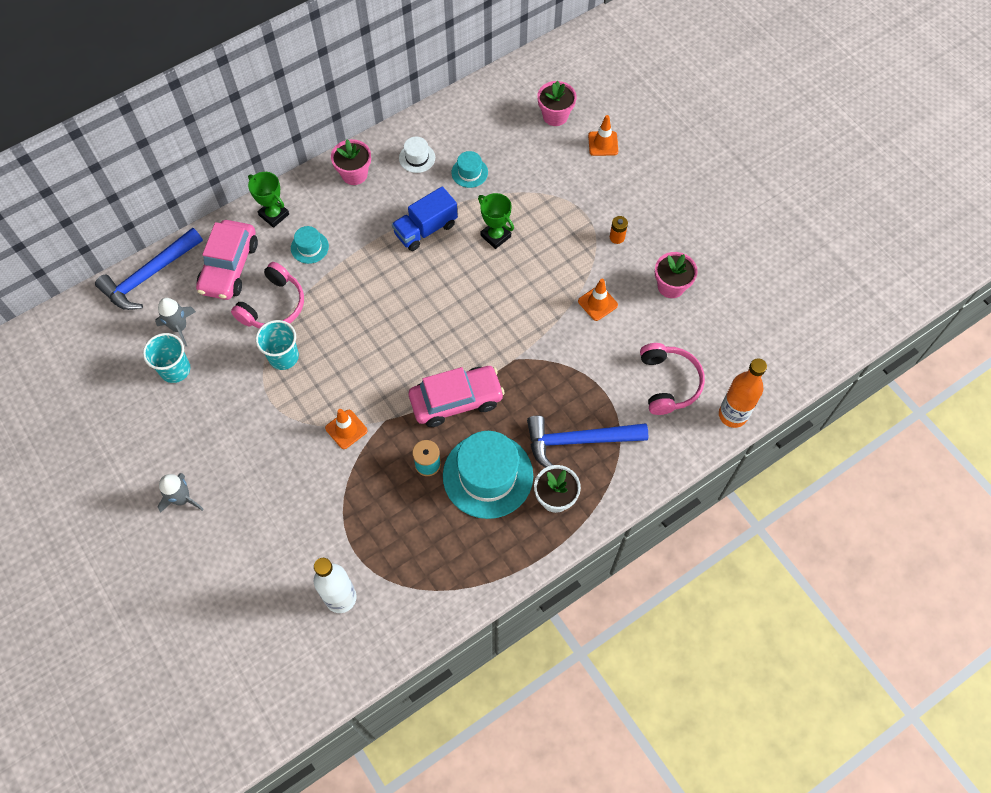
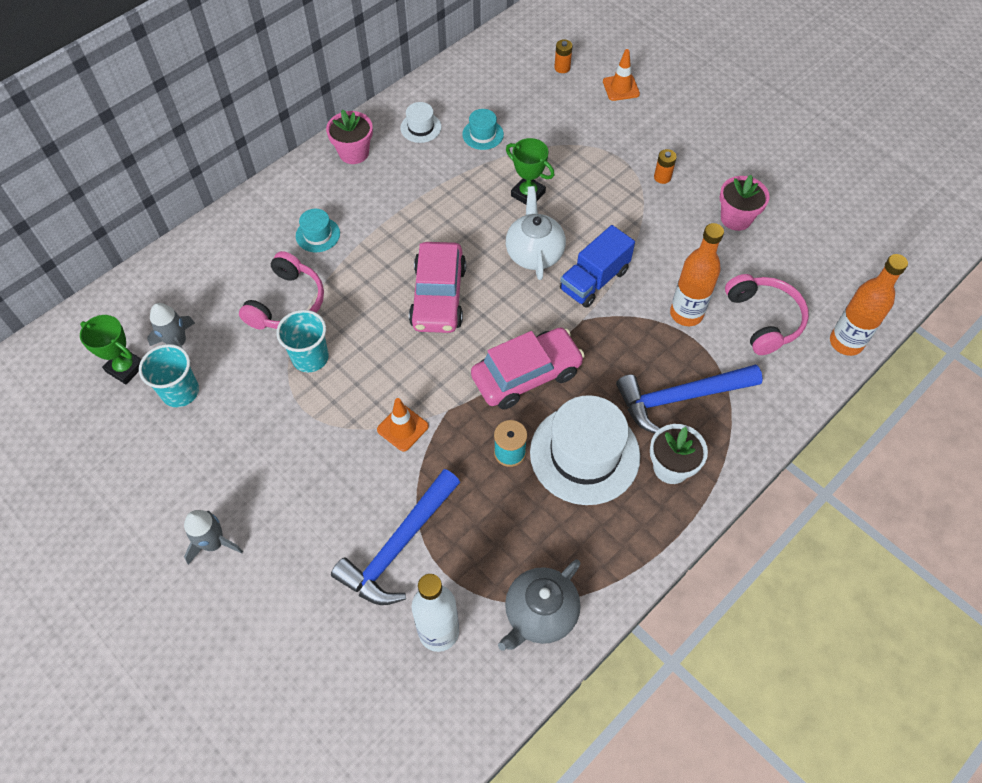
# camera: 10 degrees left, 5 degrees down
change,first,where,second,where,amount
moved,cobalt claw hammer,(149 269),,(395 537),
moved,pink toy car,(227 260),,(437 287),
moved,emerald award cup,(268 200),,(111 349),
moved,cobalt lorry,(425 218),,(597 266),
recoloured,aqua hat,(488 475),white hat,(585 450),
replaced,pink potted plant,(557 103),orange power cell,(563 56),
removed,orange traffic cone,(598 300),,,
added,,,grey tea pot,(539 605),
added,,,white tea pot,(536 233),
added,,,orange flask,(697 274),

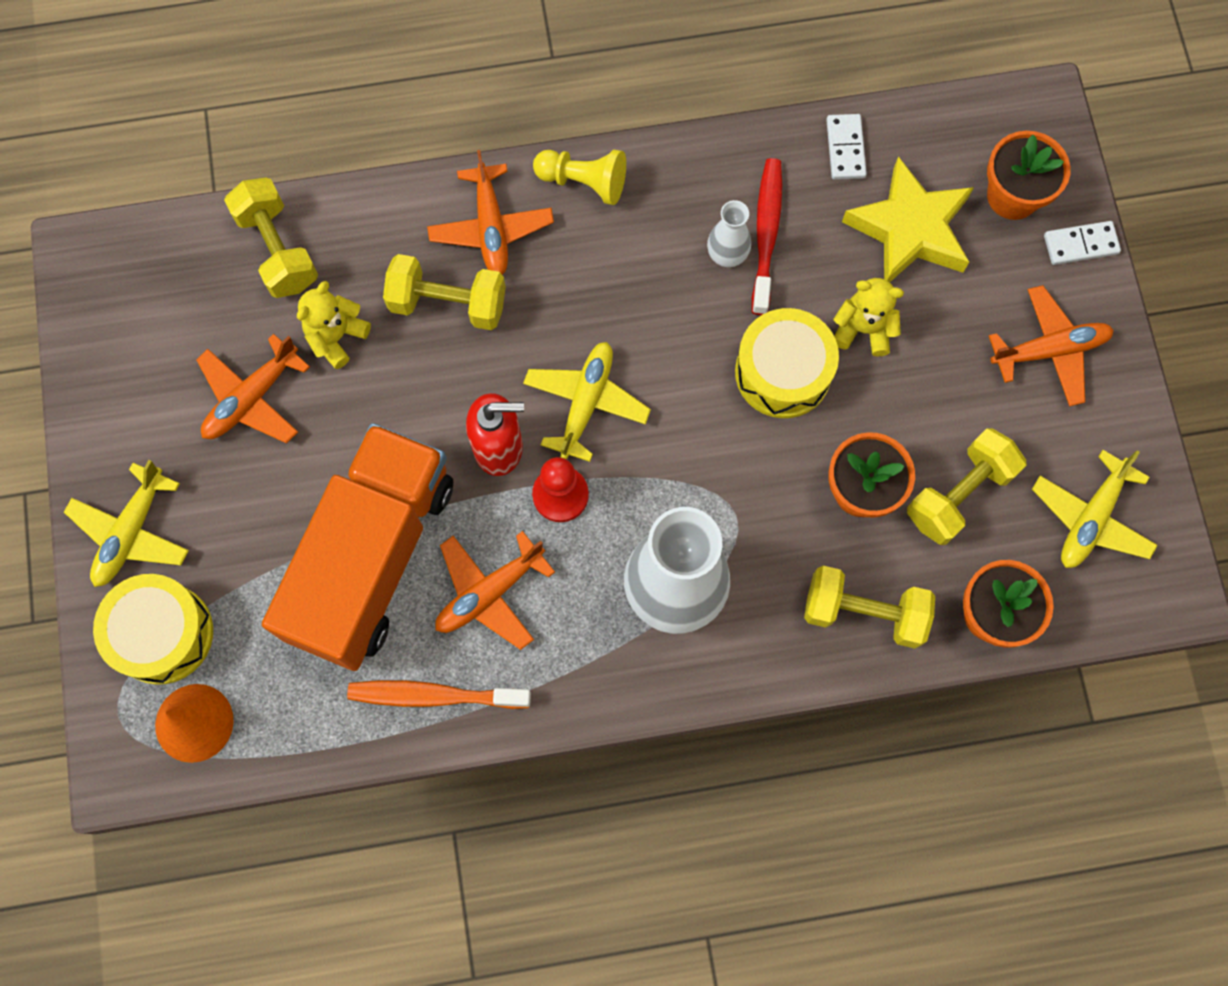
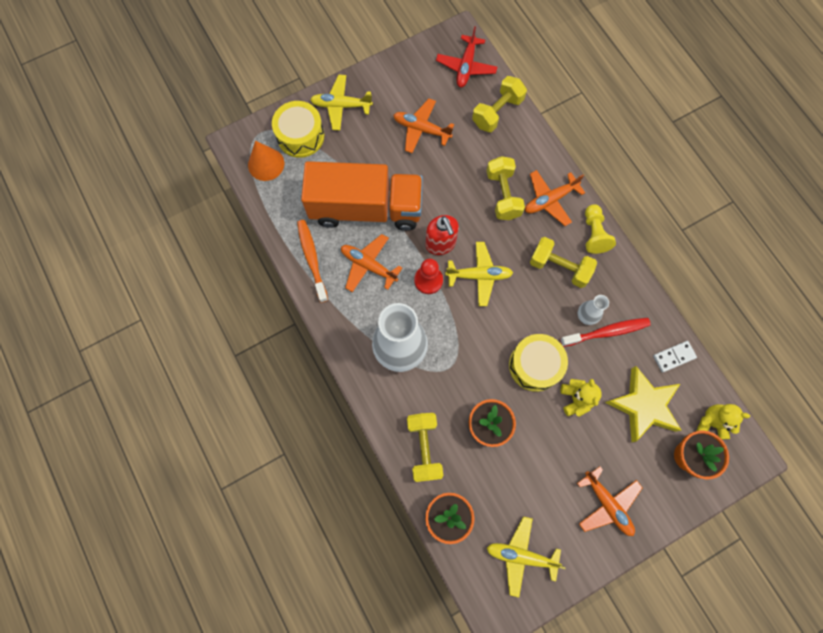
# camera: 70 degrees right, 0 degrees up
change,first,where,second,where,amount
moved,bright yellow teddy bear,(334 325),,(723 421),
moved,bright yellow dumbbell,(966 486),,(563 262),
removed,white domino,(1082 243),,,
added,,,scarlet plane,(466 56),

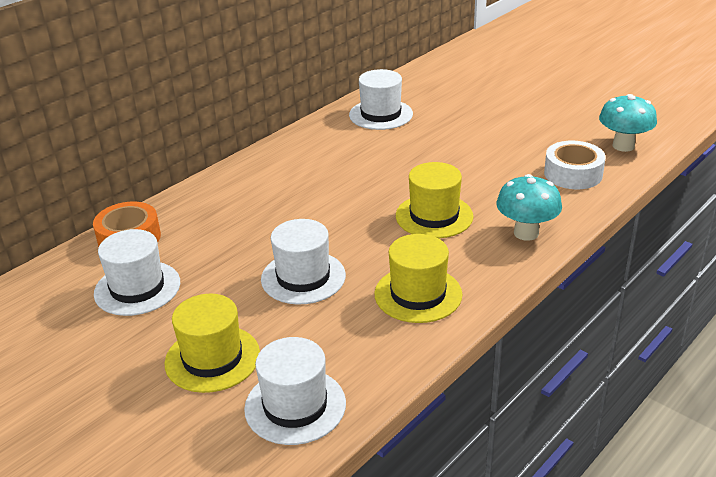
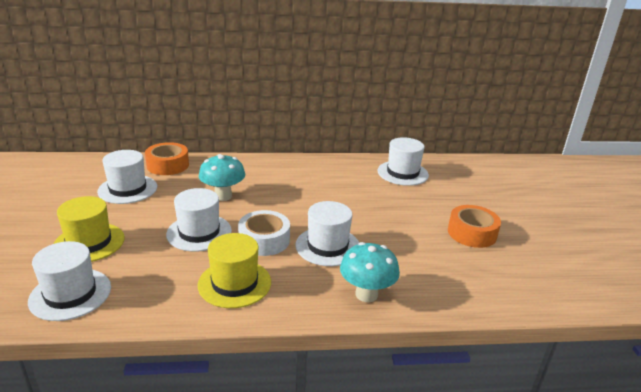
# camera: 40 degrees right, 5 degrees down
change,first,where,second,where,amount
recoloured,bright yellow hat,(434 200),white hat,(327 233),
moved,white roll of tape,(575 165),,(264 233),
moved,aqua fungus,(628 123),,(222 177),
added,,,orange roll of tape,(474 226),

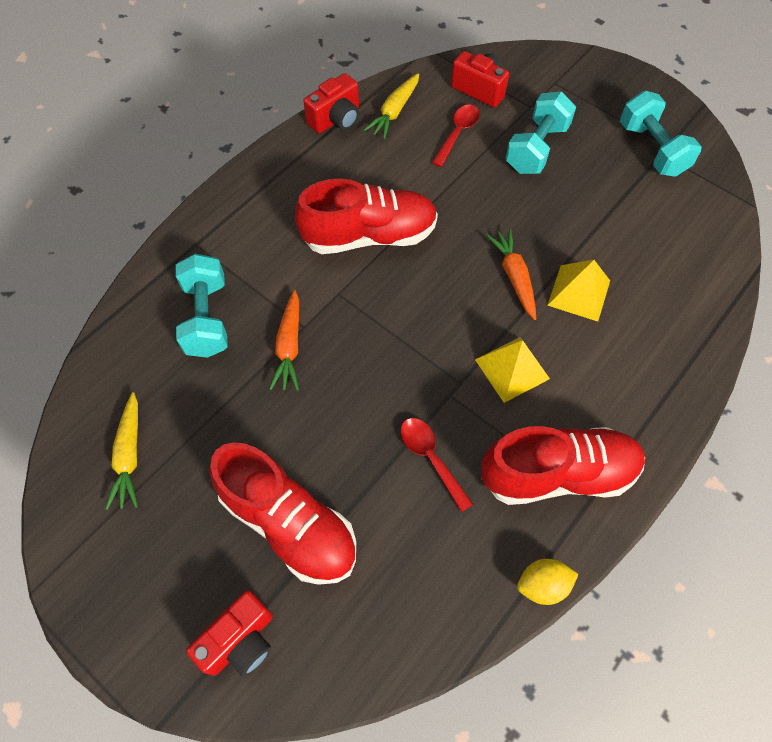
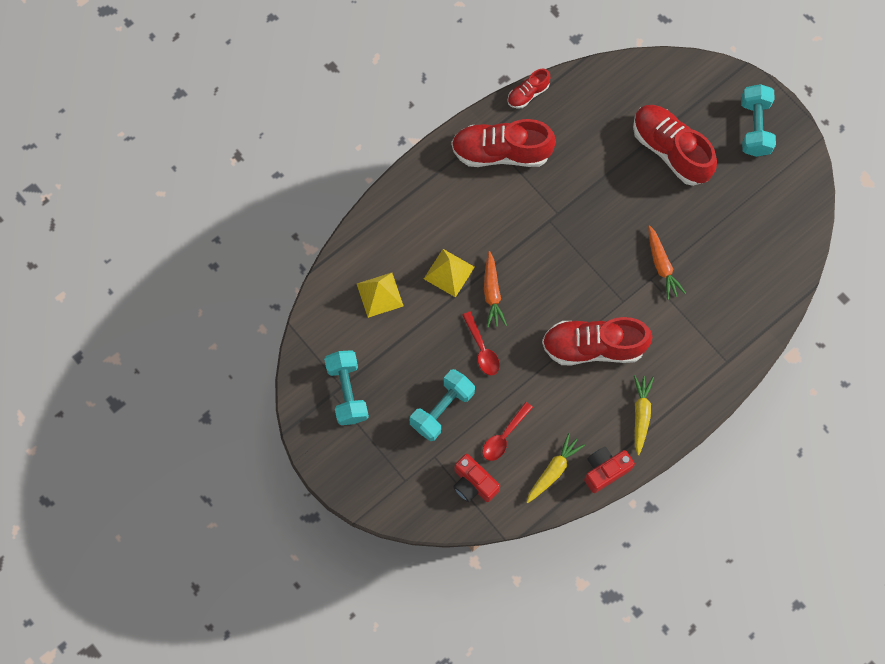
# camera: 170 degrees left, 10 degrees up
change,first,where,second,where,amount
moved,bright yellow root vegetable,(122 451),,(644 415),
moved,aqua dumbbell,(202 306),,(758 120),
removed,scarlet photo camera,(229 633),,,
turned,orange root vegetable,(284 340),,(667 262),150 degrees clockwise
moved,scarlet spoon,(437 465),,(481 343),
moved,bright yellow pyramid,(512 370),,(380 295),
replaced,bright yellow toy lemon,(548 582),scarlet sneaker,(528 89),

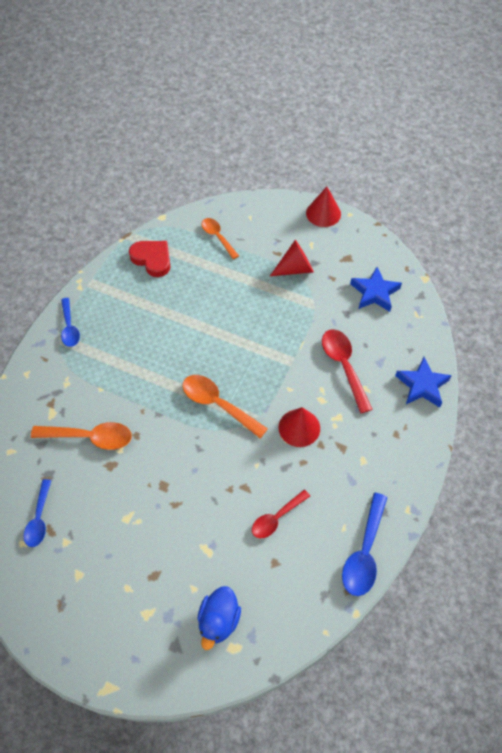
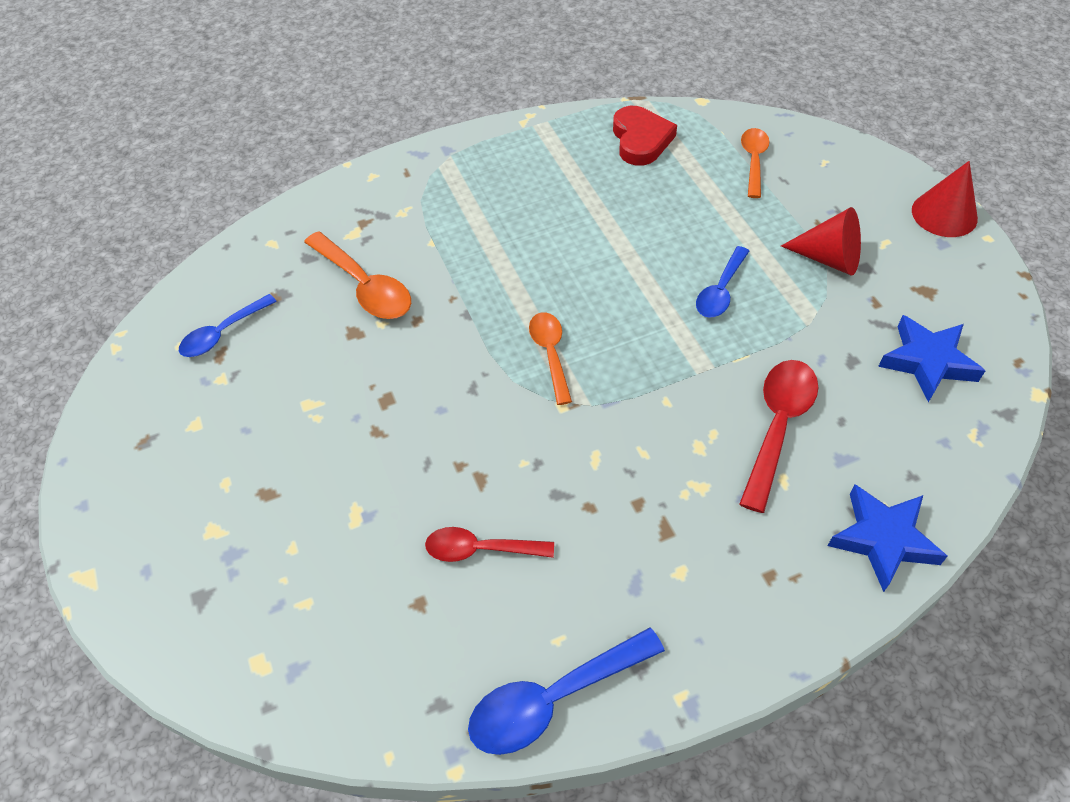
# camera: 45 degrees right, 5 degrees down
change,first,where,second,where,amount
moved,cobalt spoon,(70 322),,(722 282),
resized,orange spoon,(225 406),,(550 358),x0.66
removed,cobalt toy duck,(219 618),,,
removed,scarlet cone,(299 427),,,

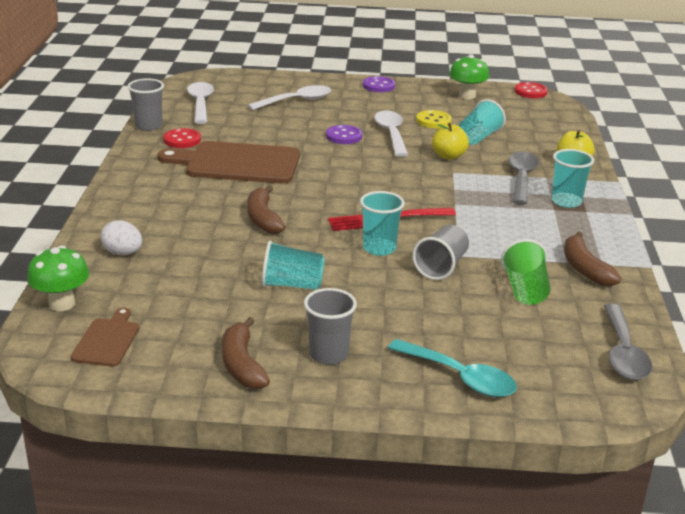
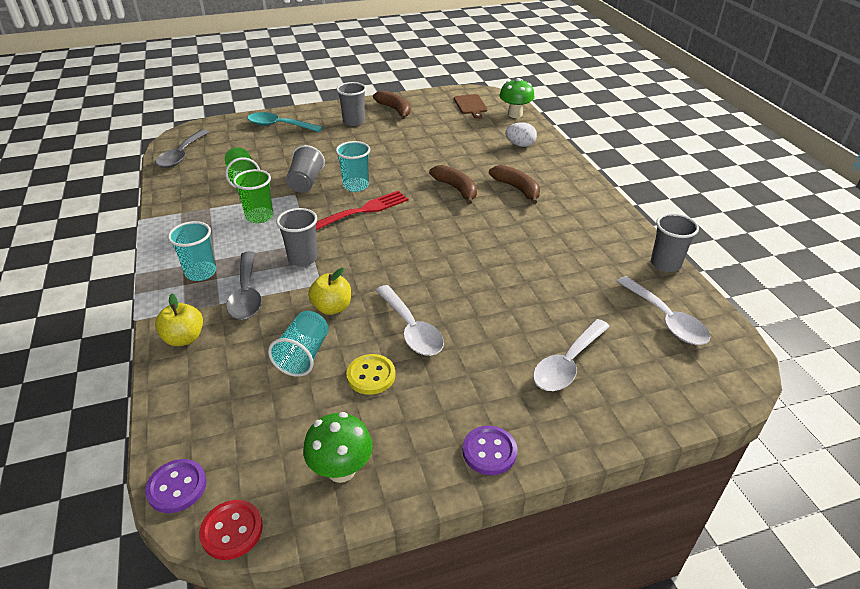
# camera: 160 degrees right, 10 degrees up
change,first,where,second,where,amount
removed,dark brown bread board,(229 162),,,
removed,scarlet button,(182 138),,,
removed,aqua cup,(293 265),,,
moved,violet button,(344 134),,(176 486),
moved,dark brown banana fruit,(592 258),,(514 184),
turned,grey spoon,(628 342),,(182 148),150 degrees counterclockwise
added,,,emerald cup,(253 196),
added,,,grey cup,(297 237),

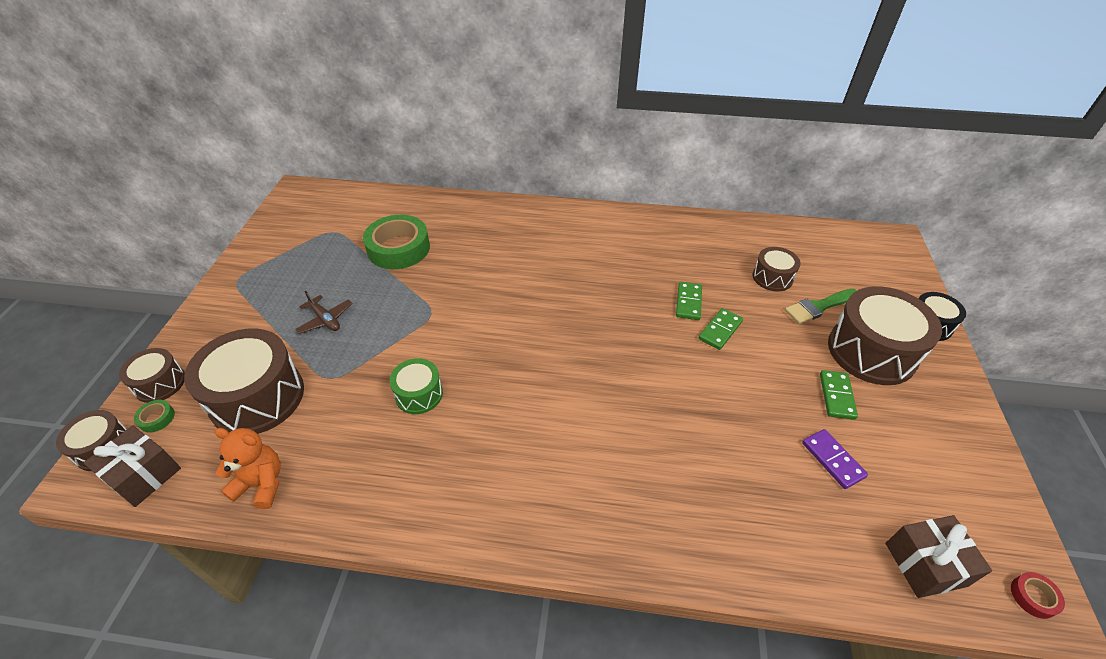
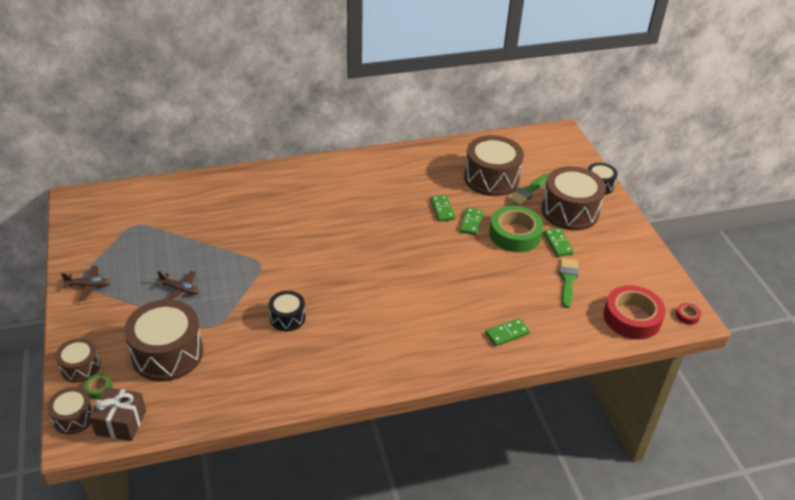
# camera: 25 degrees left, 5 degrees down
change,first,where,second,where,amount
removed,orange teddy bear,(247 468),,,
moved,emerald roll of tape,(396 242),,(516 229),
recoloured,emerald snare drum,(416 386),black snare drum,(287 311),
resized,dark brown snare drum,(776 269),,(494 165),x1.89
replaced,violet domino,(835 459),emerald paint brush,(568 283),
replaced,dark brown gift,(938 556),scarlet roll of tape,(634 312),
added,,,dark brown plane,(85 283),
added,,,emerald domino,(507 332),

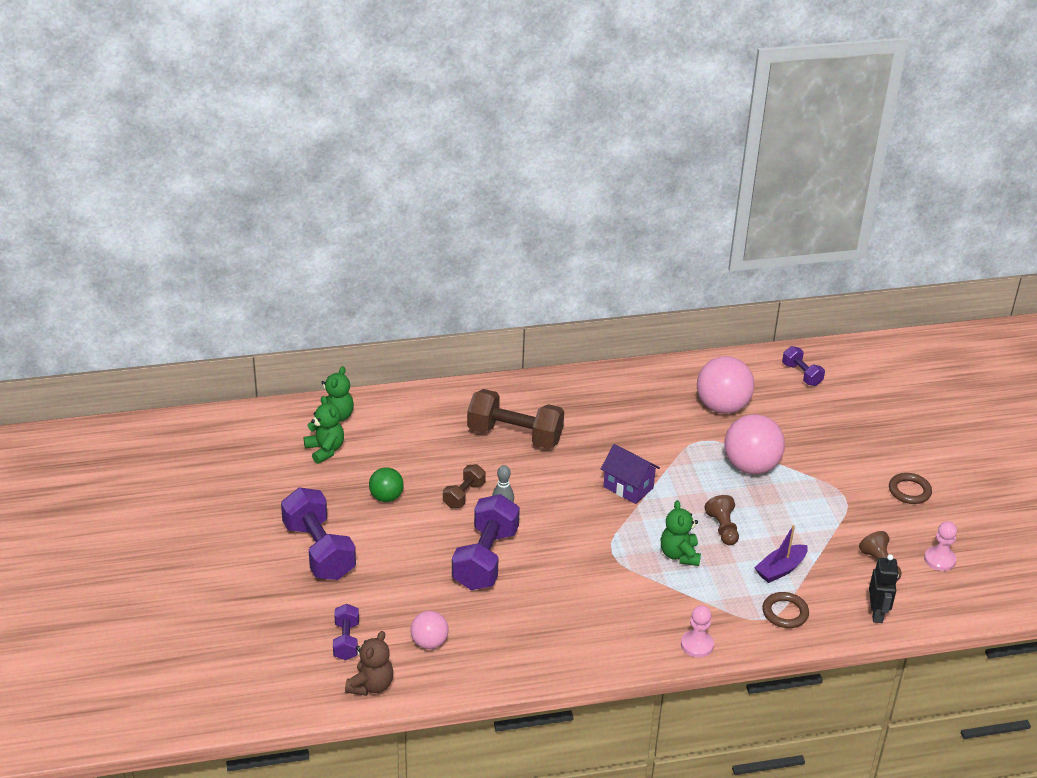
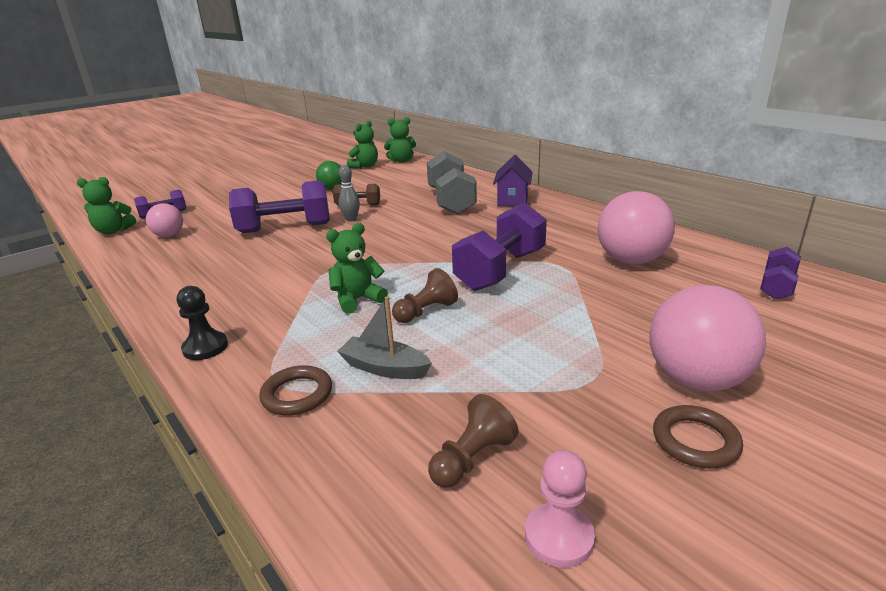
# camera: 65 degrees right, 10 degrees down
change,first,where,second,where,amount
moved,violet dumbbell,(318 534),,(499 247),
recoloured,dark brown teddy bear,(369 663),emerald teddy bear,(106 205),
recoloured,dark brown dumbbell,(515 419),grey dumbbell,(452 183),
moved,violet toy house,(630 474),,(512 180),
recoloured,pink game pawn,(697 631),black game pawn,(202 323),
moved,pink ball,(754 444),,(708 338),
recoloured,violet boat,(781 554),grey boat,(384 337),
removed,black robot figure,(884 588),,,

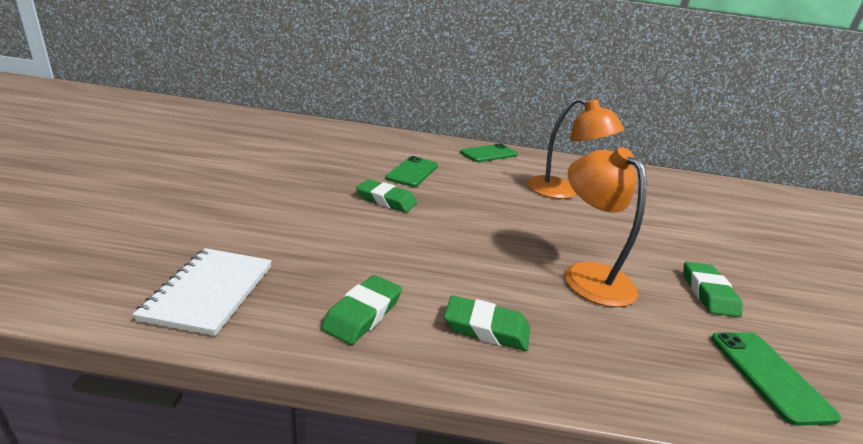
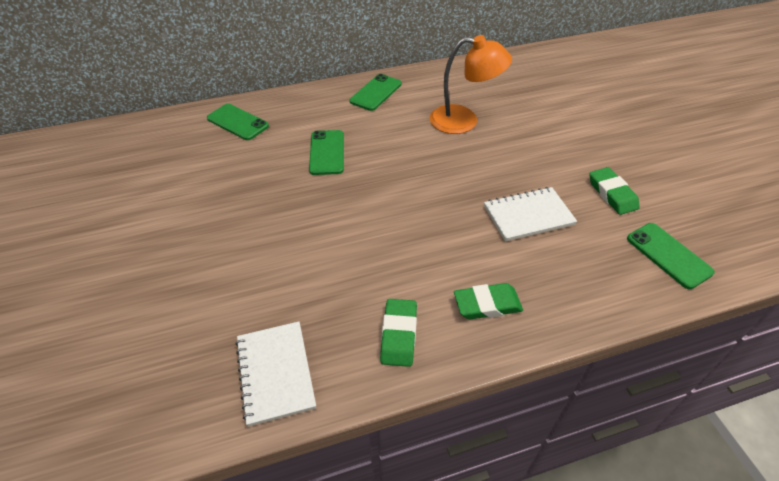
# camera: 20 degrees left, 20 degrees up
change,first,where,second,where,amount
removed,emerald gum eraser,(386 195),,,
replaced,orange reading lamp,(605 227),white notepad,(530 214),
added,,,emerald smartphone,(238 122),

